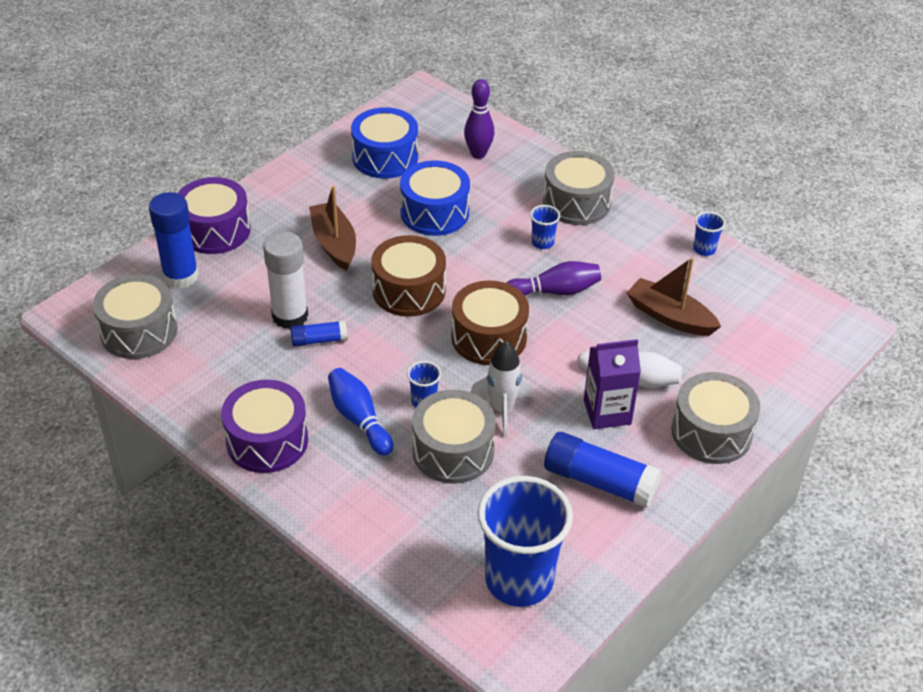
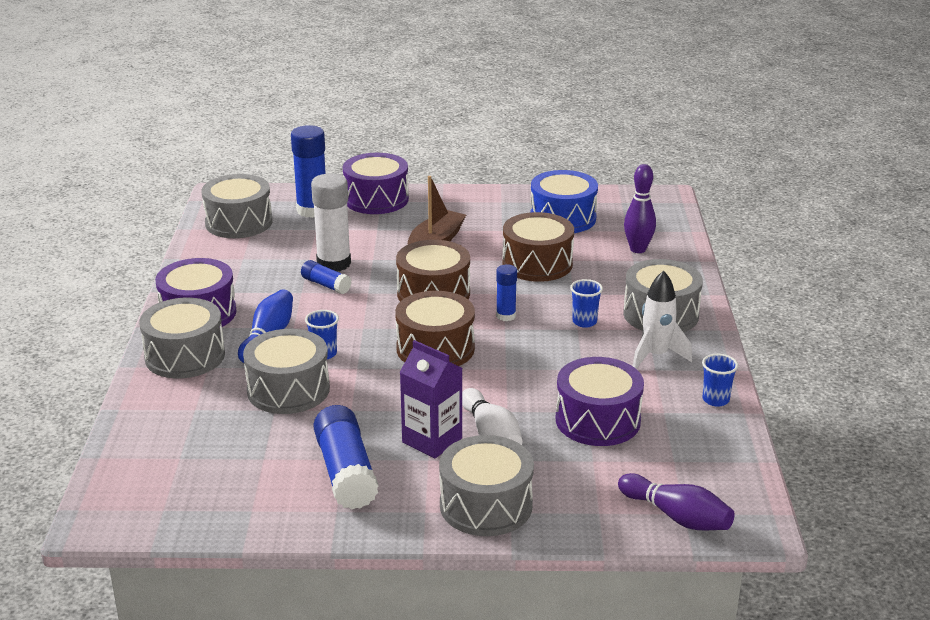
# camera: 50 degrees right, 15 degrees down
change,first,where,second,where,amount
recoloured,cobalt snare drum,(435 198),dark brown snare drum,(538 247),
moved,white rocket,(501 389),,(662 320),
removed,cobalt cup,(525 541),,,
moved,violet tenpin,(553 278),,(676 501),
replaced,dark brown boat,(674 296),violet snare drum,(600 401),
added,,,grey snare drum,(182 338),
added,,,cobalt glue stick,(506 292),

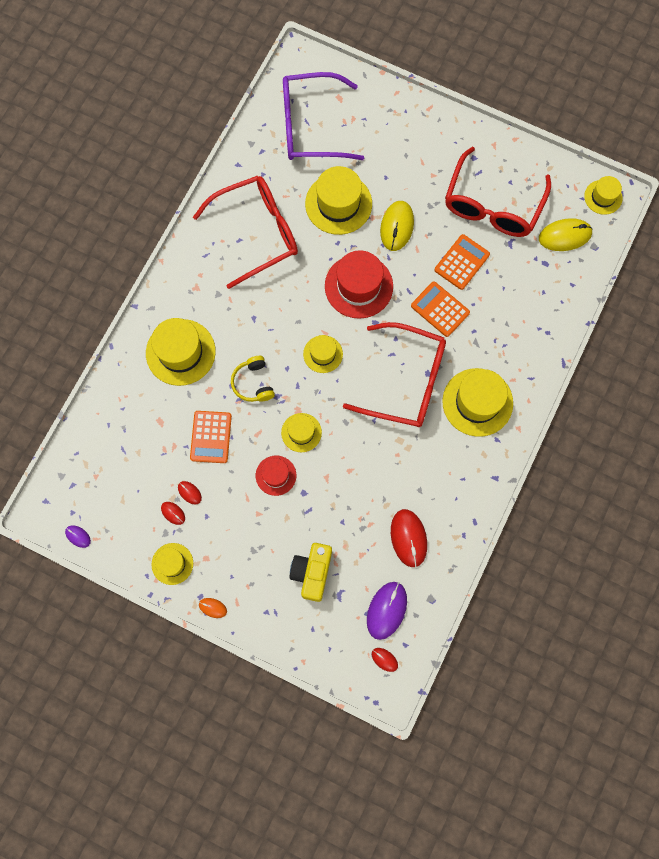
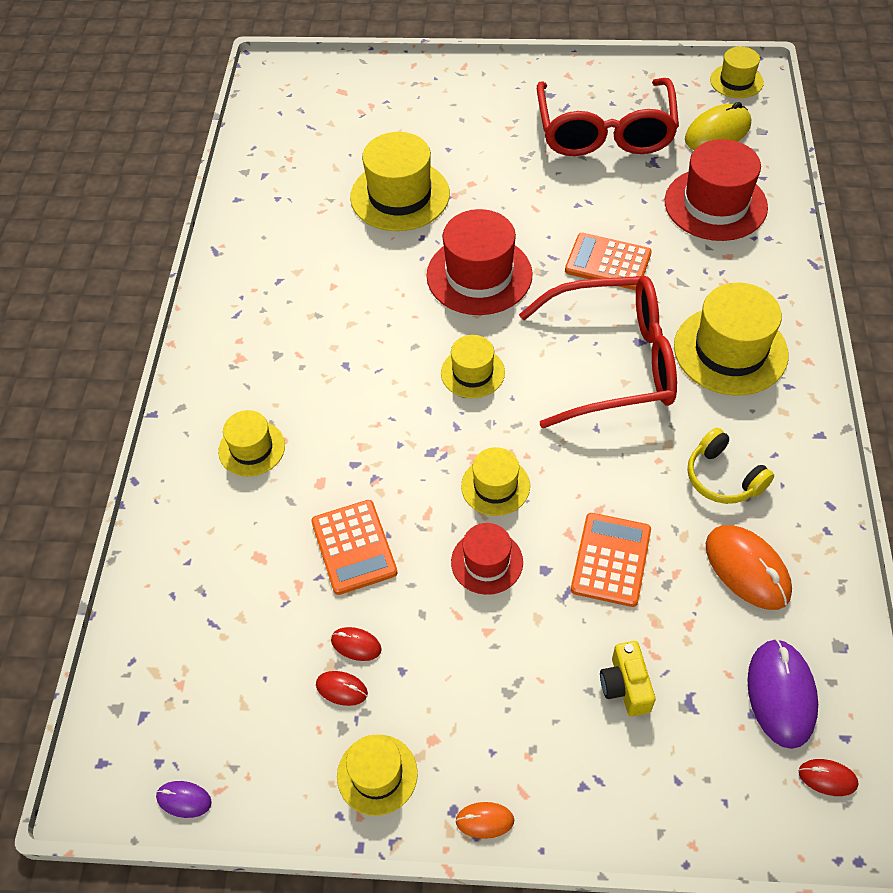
# camera: 20 degrees left, 20 degrees down
change,first,where,second,where,amount
resized,bright yellow hat,(181 352),,(251 443),x0.57
removed,scarlet glasses,(245 232),,,
moved,bright yellow headset,(253 379),,(730 466),
removed,violet glasses,(323 116),,,
resized,bright yellow photo camera,(310 572),,(627 678),x0.65
removed,bright yellow mouse,(397 226),,,
recoloured,scarlet mouse,(409 538),orange mouse,(749 567),
moved,orange pocket calculator,(462 262),,(611 560),
added,,,scarlet hat,(716 190),

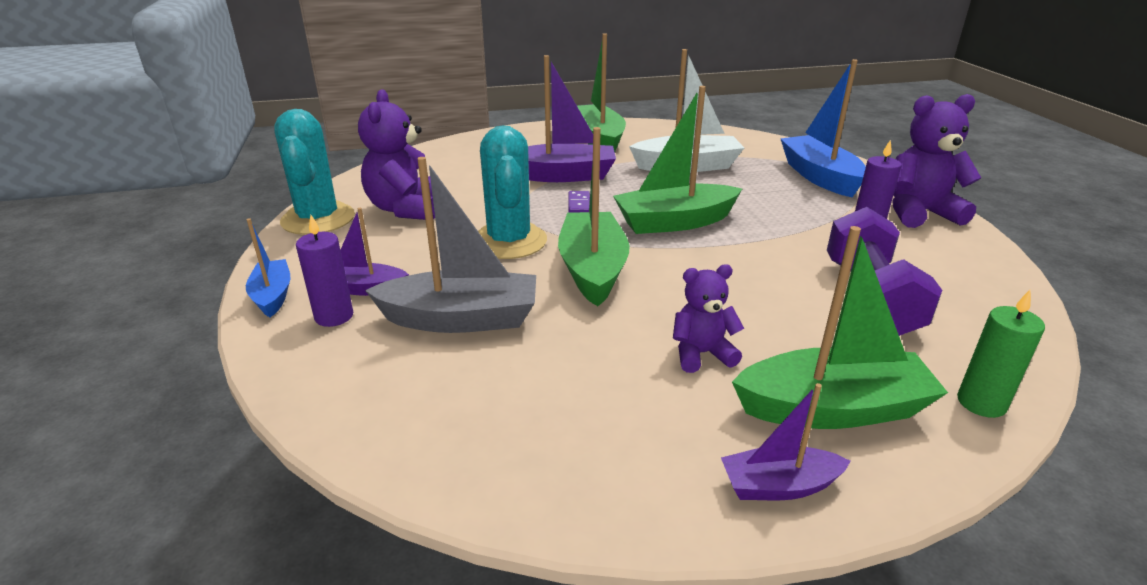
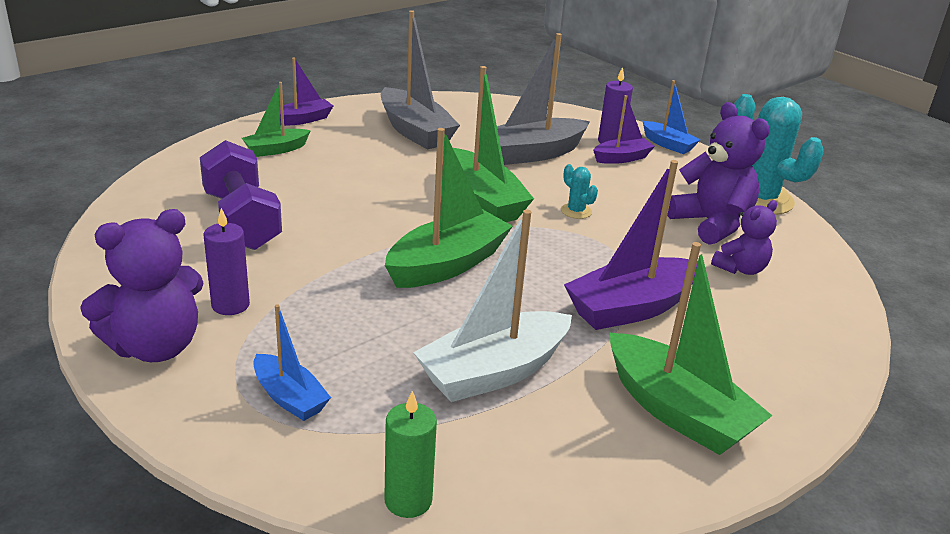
# camera: 150 degrees right, 0 degrees up
change,first,where,second,where,amount
resized,aqua cactus,(512 192),,(579 191),x0.43
removed,violet domino,(579 202),,,
moved,violet teddy bear,(708 319),,(744 237),
resized,emerald boat,(840 327),,(276 119),x0.56
resized,cobalt boat,(823 128),,(292 362),x0.56
moved,emerald candle,(1001 354),,(410 454),
added,,,grey boat,(420 80),

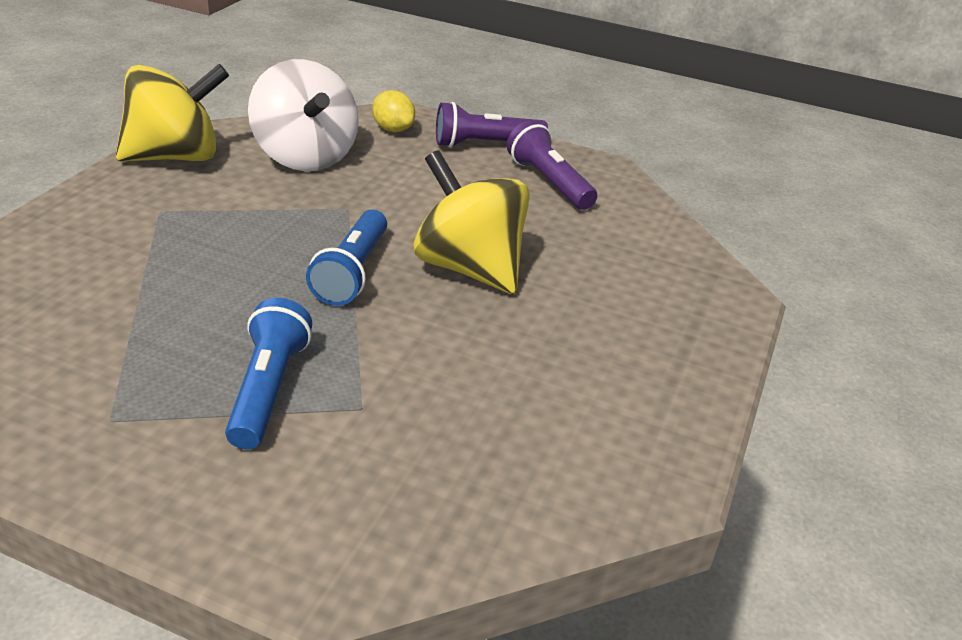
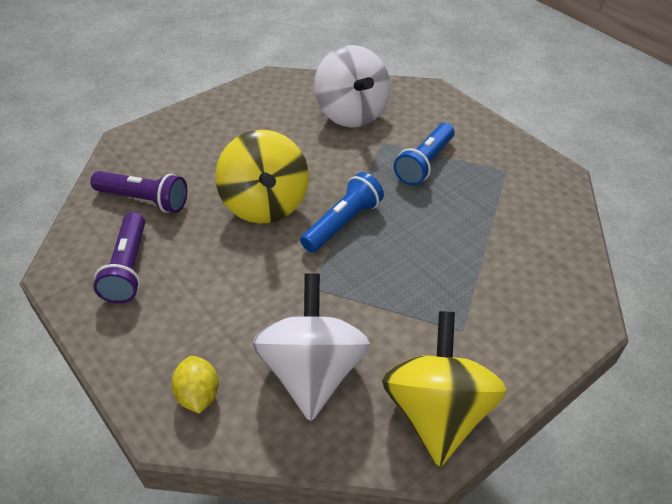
# camera: 150 degrees left, 10 degrees up
change,first,where,second,where,amount
turned,bright yellow whirligig,(172 113),,(444 389),90 degrees clockwise
moved,violet flashlight,(492 125),,(138 192),
added,,,white whirligig,(352 86),

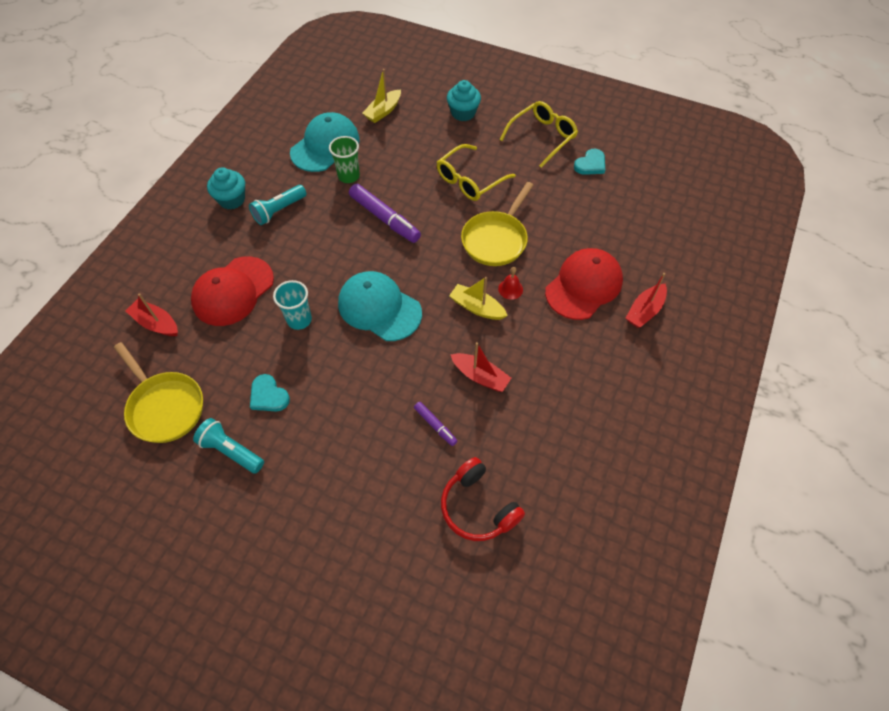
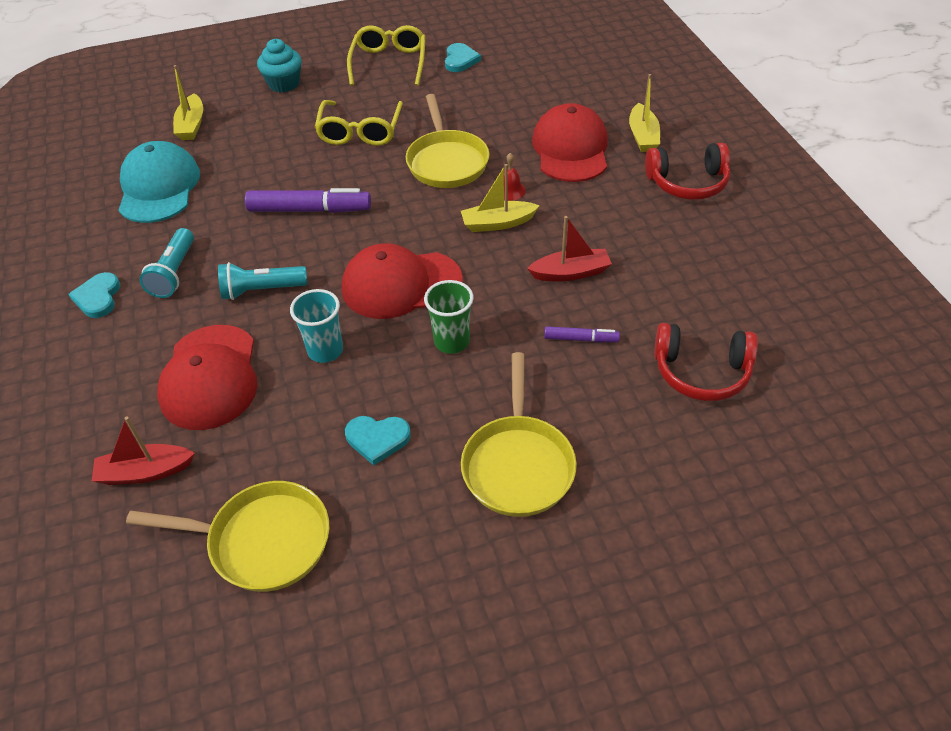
# camera: 40 degrees left, 10 degrees down
change,first,where,second,where,amount
moved,aqua flashlight,(228 446),,(262 281),
replaced,aqua muffin,(226 188),aqua heart,(94 295),
moved,emerald cup,(344 159),,(449 317),
recoloured,aqua cap,(380 306),scarlet cap,(402 281),
recoloured,scarlet boat,(646 300),bright yellow boat,(644 113),
added,,,bright yellow pan,(519 434),
added,,,scarlet headset,(687 171),

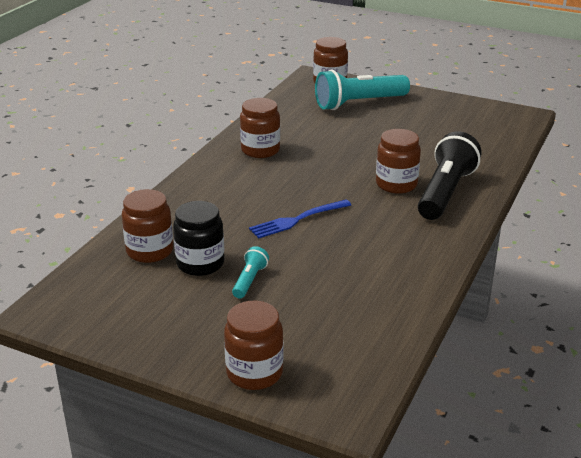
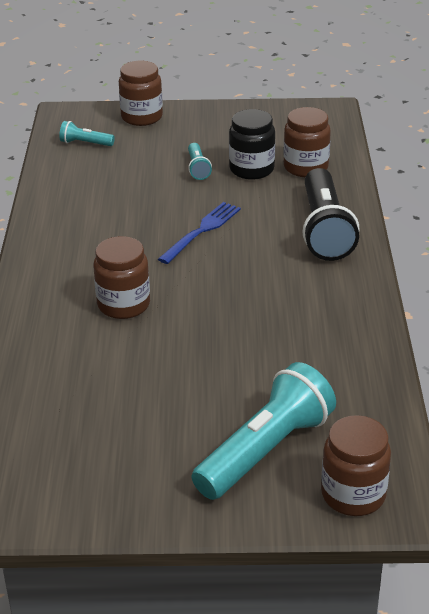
# camera: 155 degrees right, 5 degrees up
change,first,where,second,where,amount
removed,dark brown jar,(260 128),,,
moved,black flashlight,(449 175),,(330 214),
added,,,aqua flashlight,(87 133),

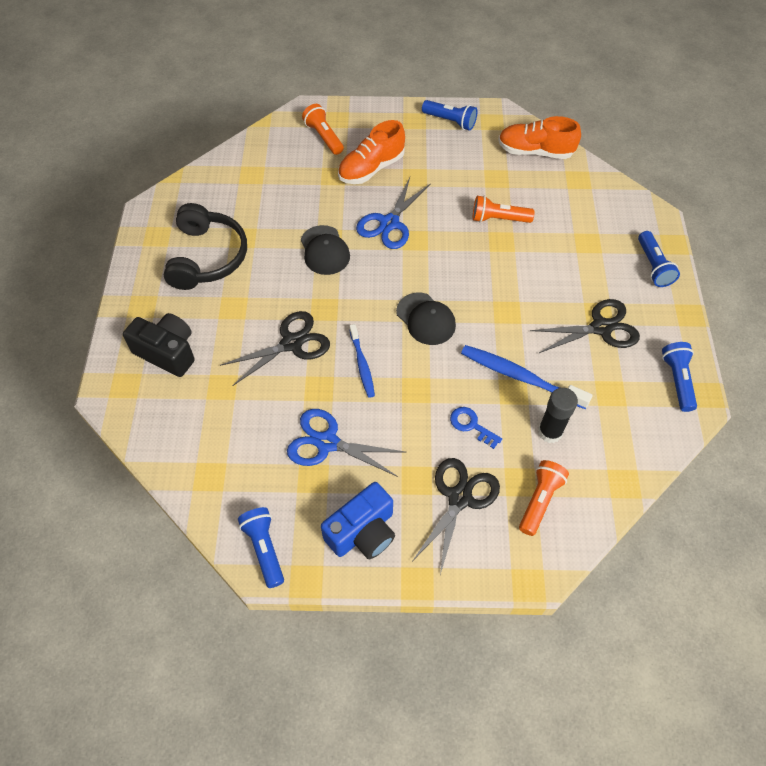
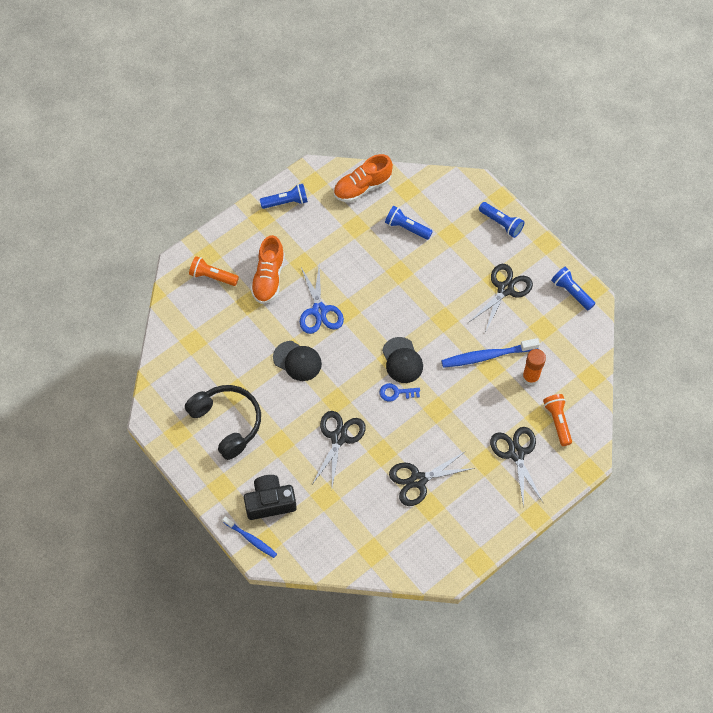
# camera: 40 degrees left, 5 degrees up
change,first,where,second,where,amount
moved,cobalt flashlight,(261 547),,(409 223),
recoloured,cobalt shears,(346 443),black shears,(432 478),
removed,cobalt photo camera,(358 520),,,
moved,cobalt tooth brush,(362 361),,(249 537),
turned,black cap,(426 319),,(402 360),60 degrees clockwise
moved,cobalt key,(476 428),,(399 392),
removed,orange flashlight,(504 209),,,
recoloured,black glue stick,(558 415),orange glue stick,(534 367),

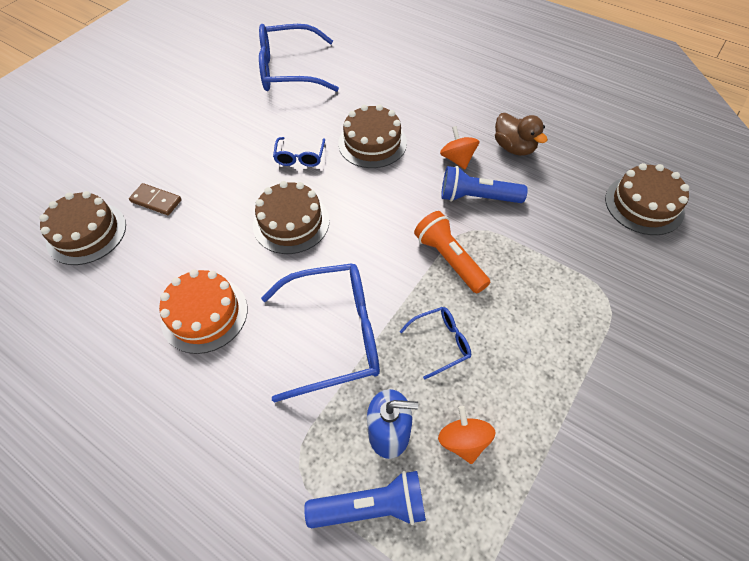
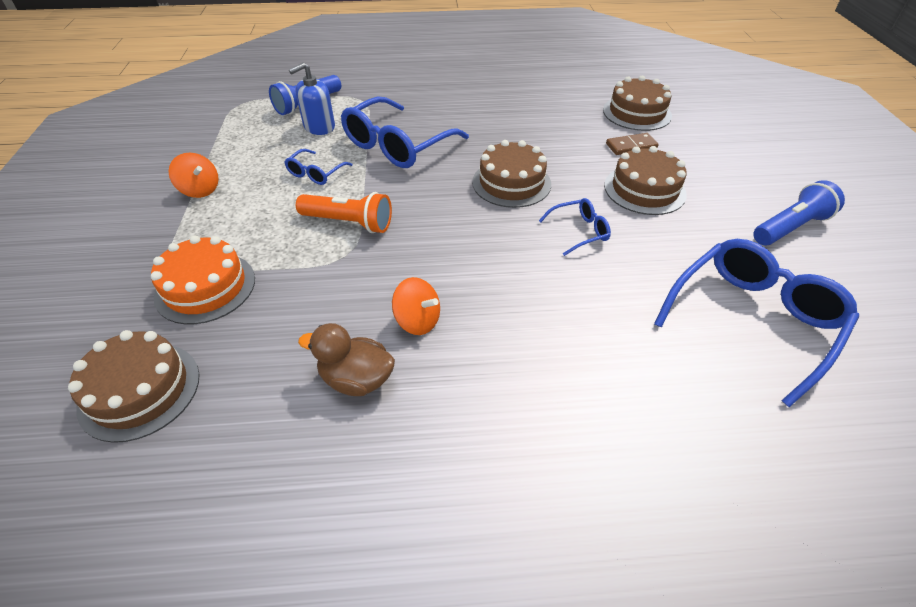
# camera: 140 degrees right, 10 degrees down
change,first,where,second,where,amount
moved,orange gateau,(203 311),,(203 279),
turned,cobalt glasses,(299 152),,(575 227),105 degrees clockwise
moved,dark brown gateau,(372 136),,(645 180),
moved,orange whirligig,(467 435),,(194 175),
moved,cobalt flashlight,(484 184),,(799 212),

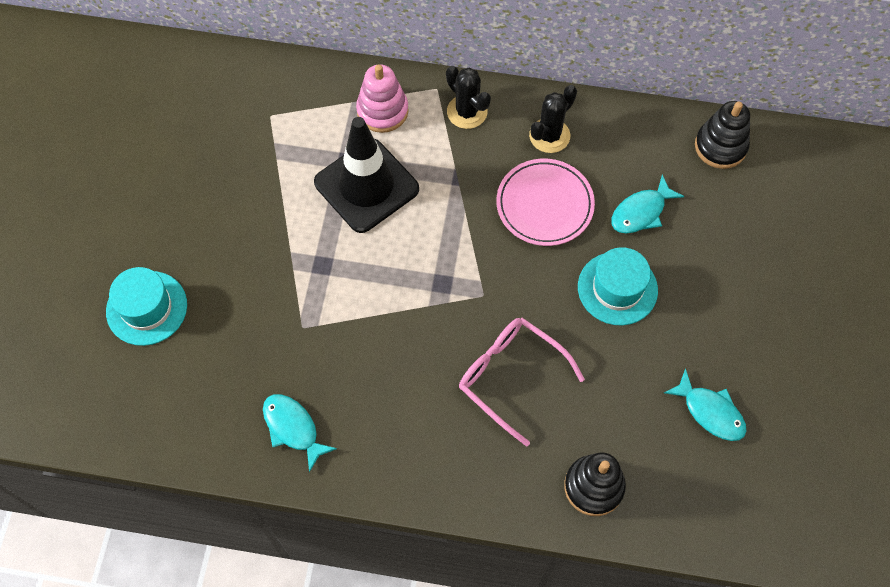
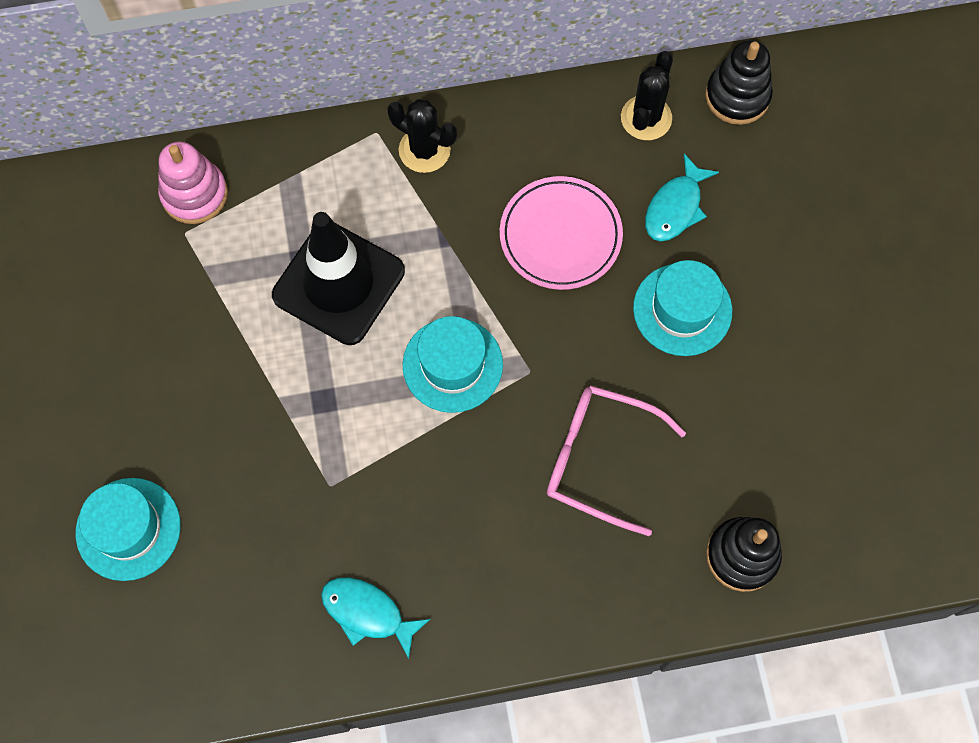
# camera: 20 degrees left, 5 degrees up
change,first,where,second,where,amount
moved,pink stacking rings,(382 98),,(193 183),
moved,black cactus,(553 119),,(647 95),
removed,aqua fish,(705 404),,,
added,,,aqua hat,(452 364),

